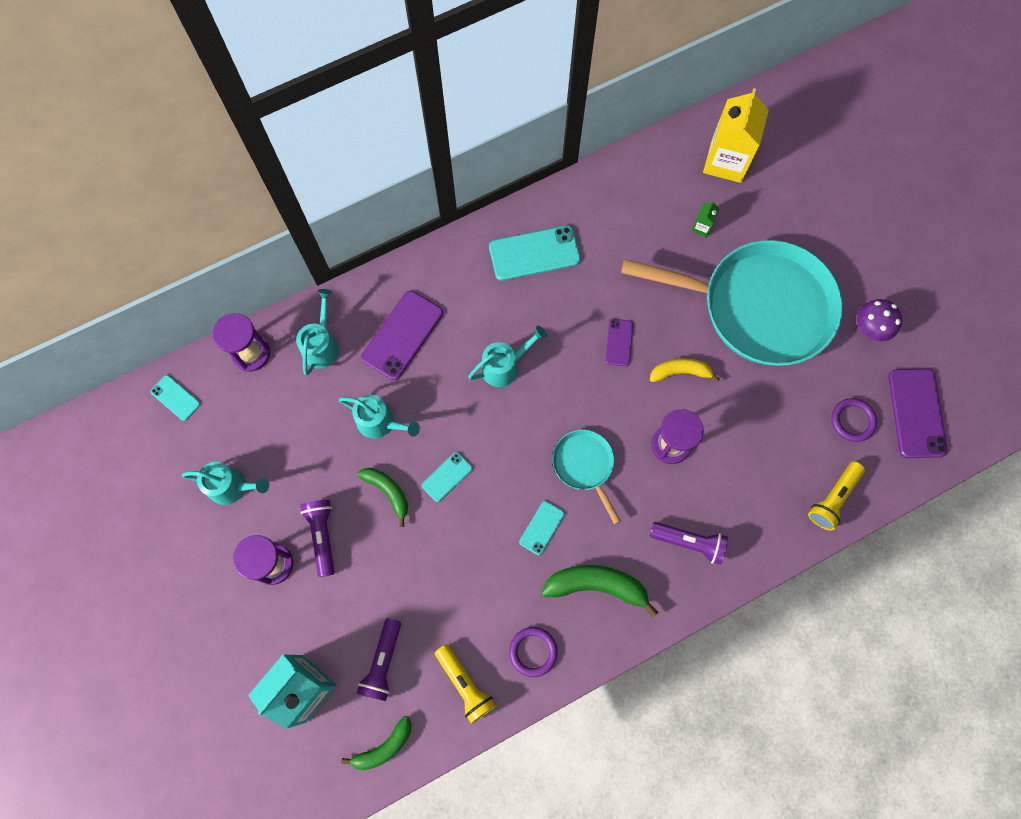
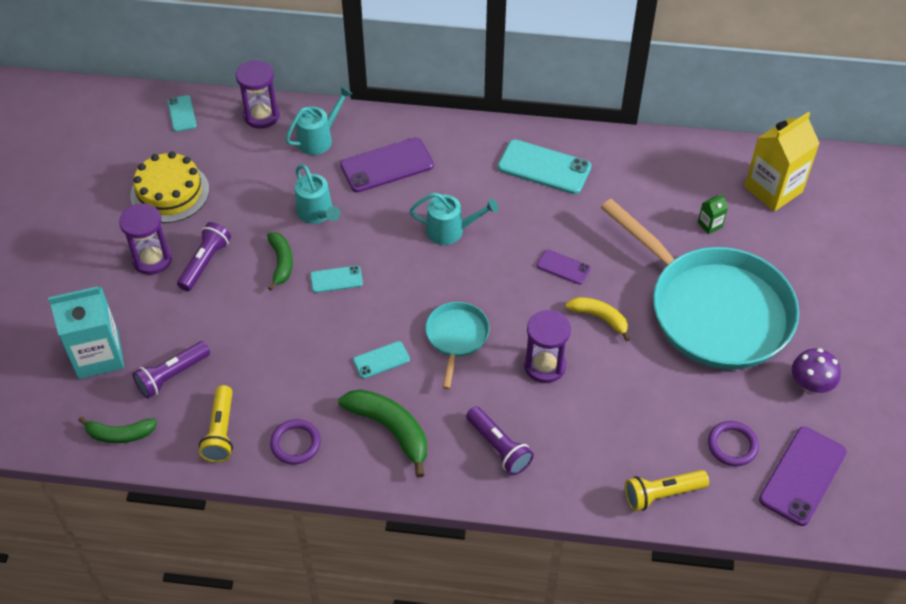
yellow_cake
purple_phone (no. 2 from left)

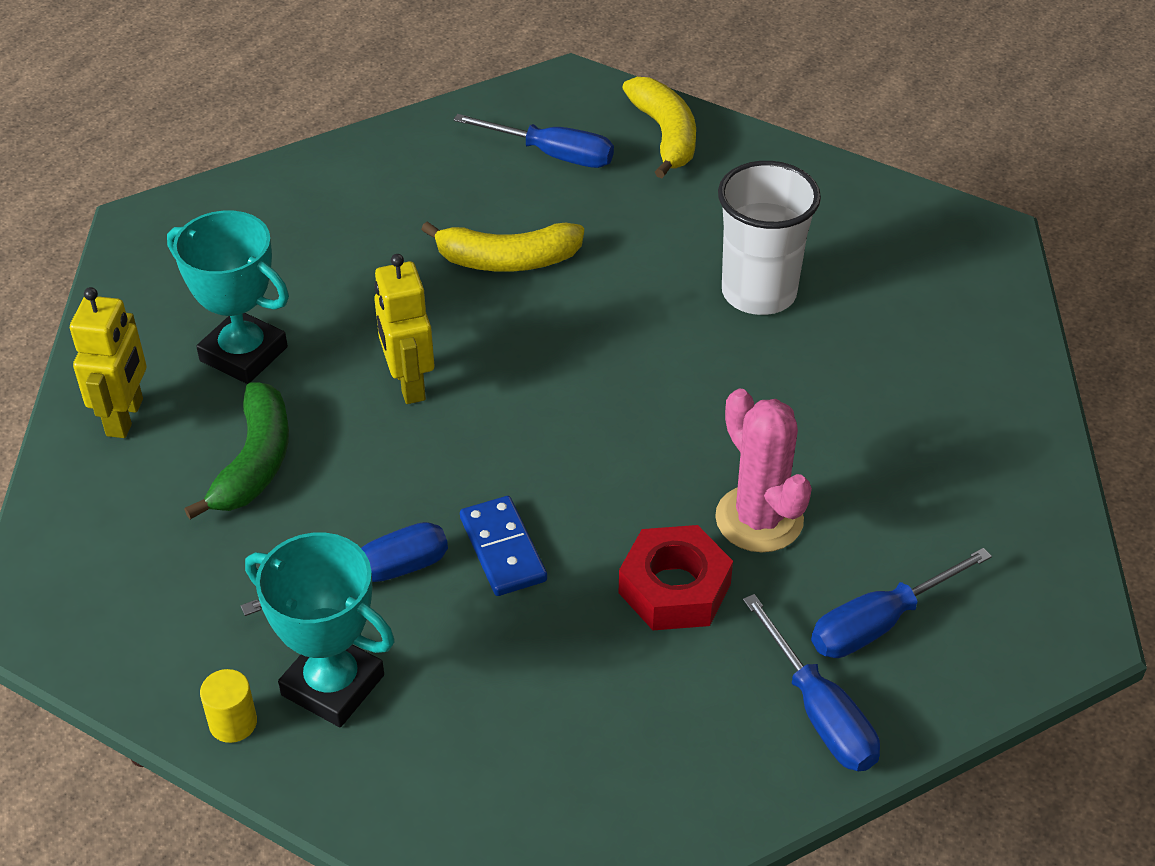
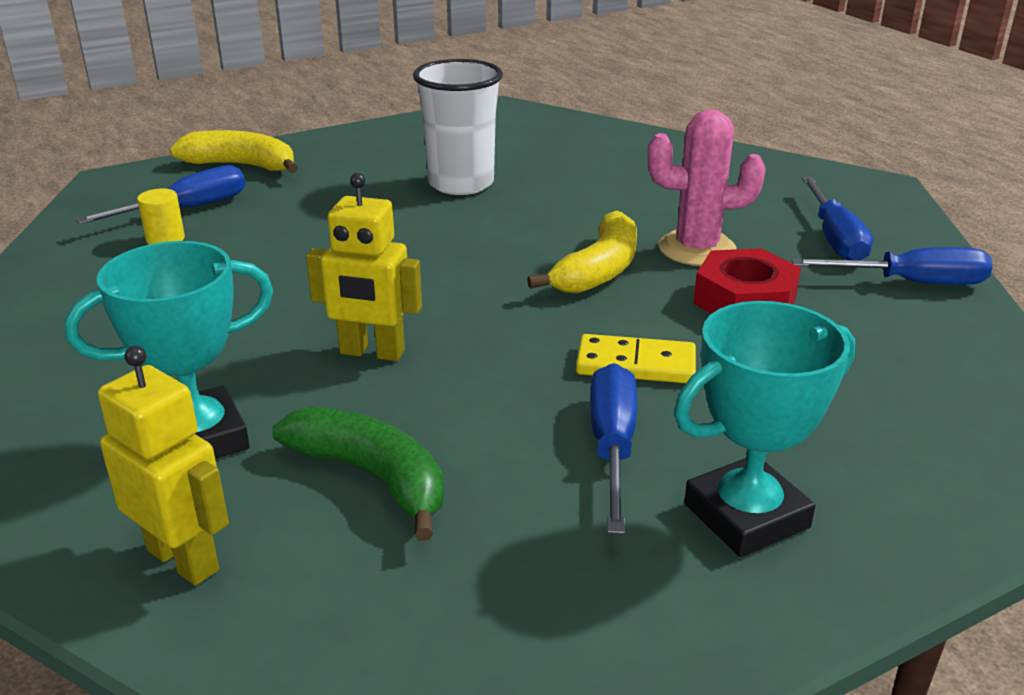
yellow_cylinder
yellow_banana (no. 2 from left)
yellow_domino

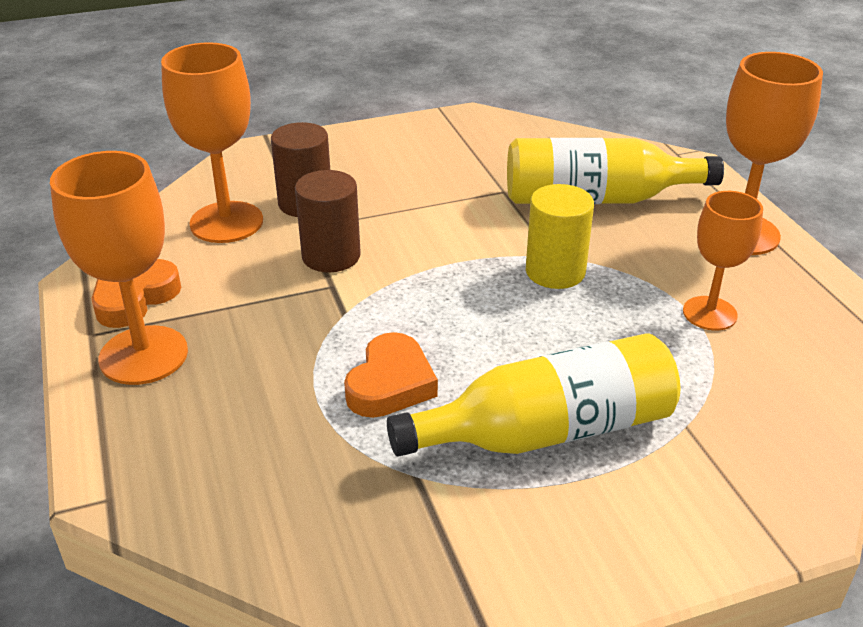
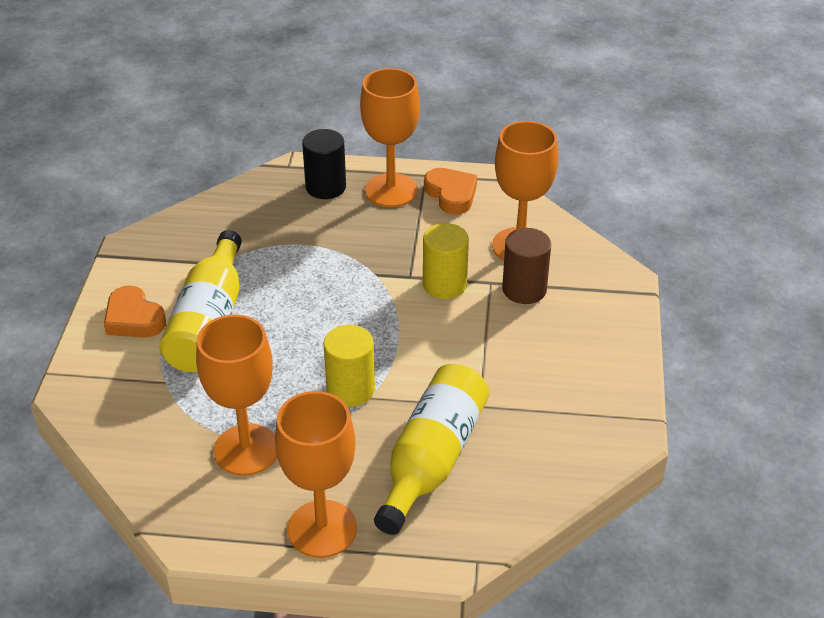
orange_heart (no. 1 from left)
orange_goblet (no. 1 from left)
black_cylinder
yellow_cylinder (no. 2 from left)

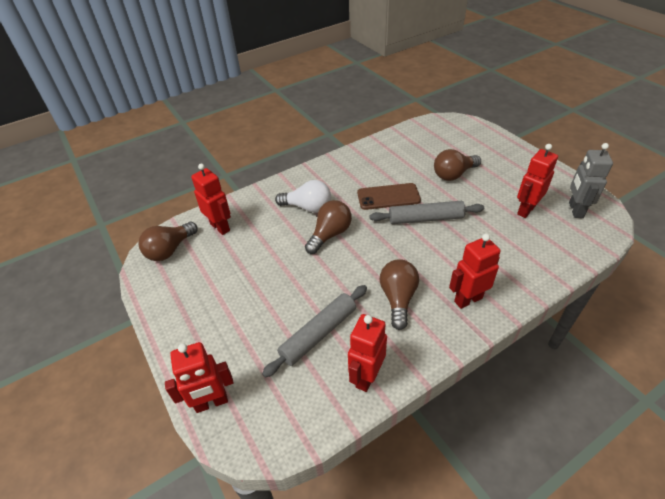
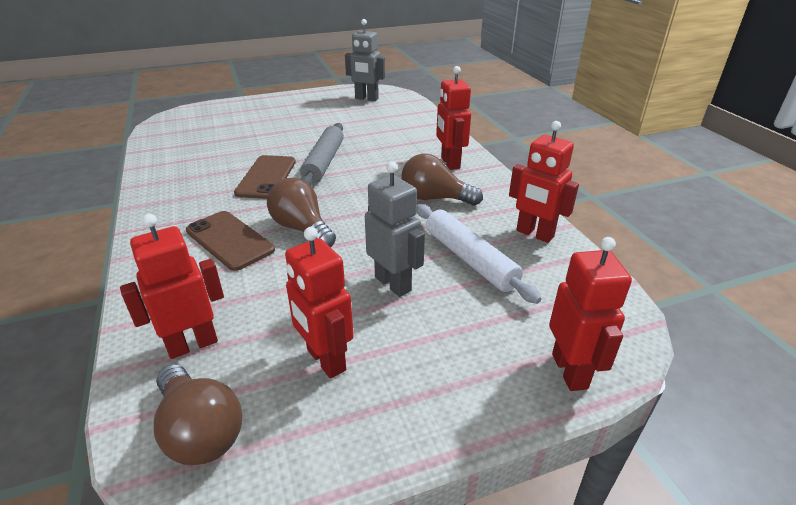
brown_phone (no. 1 from left)
red_robot (no. 2 from left)
grey_robot (no. 2 from left)
white_rolling_pin
brown_light_bulb (no. 4 from left in the first image)

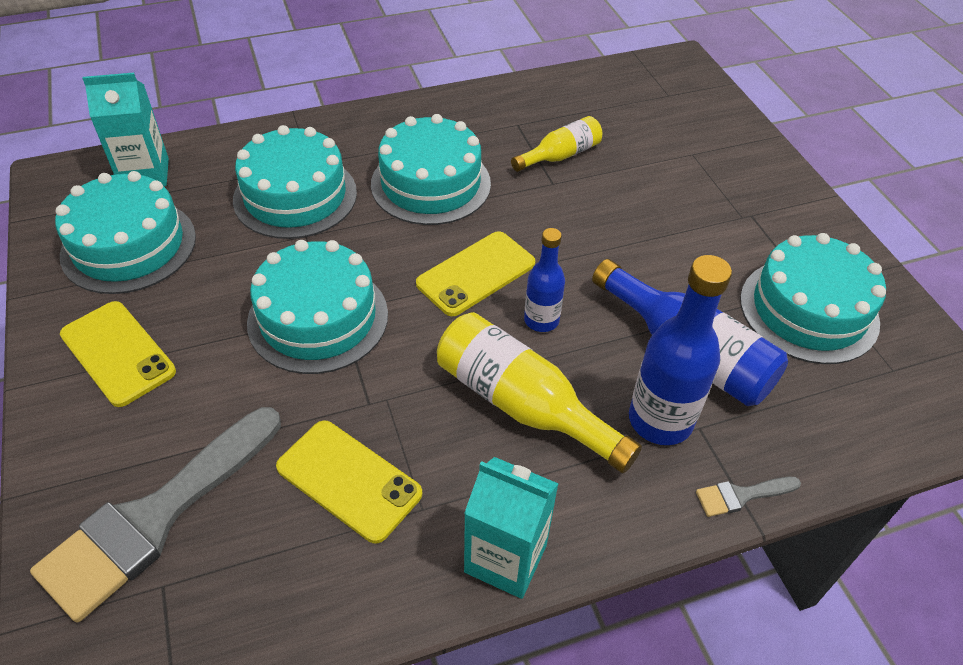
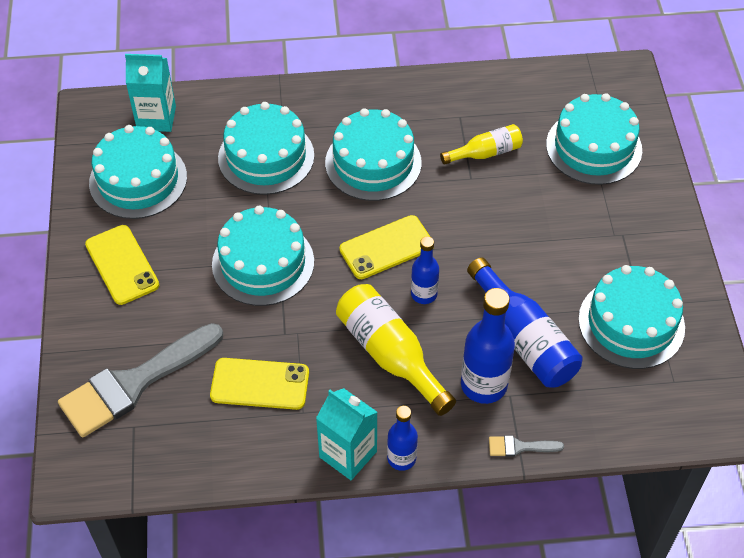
yellow_phone (no. 2 from left)
blue_bottle (no. 1 from left)
turquoise_cake (no. 5 from left)

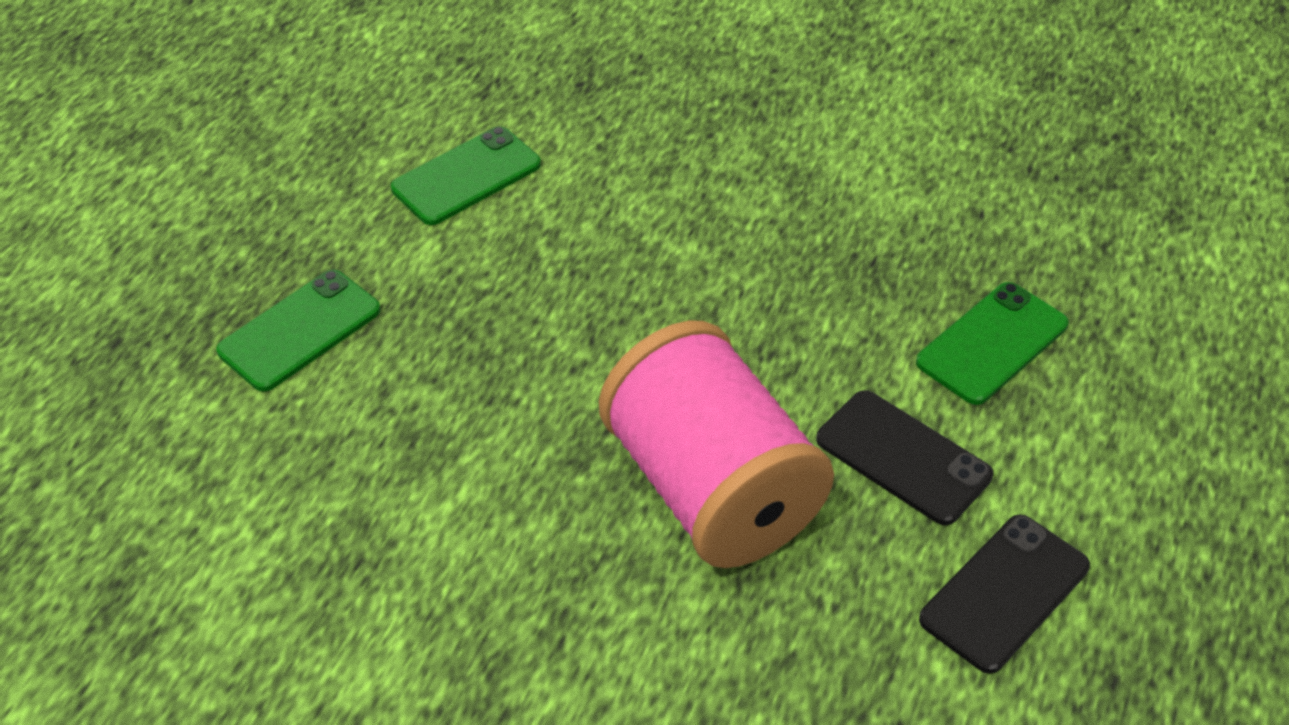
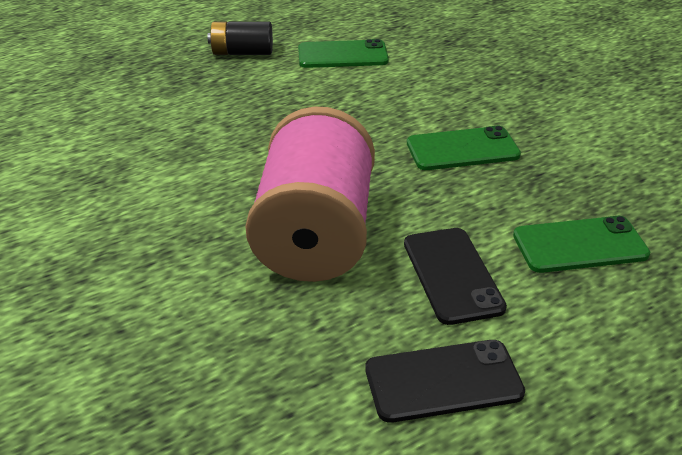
black_battery
green_phone (no. 2 from left)

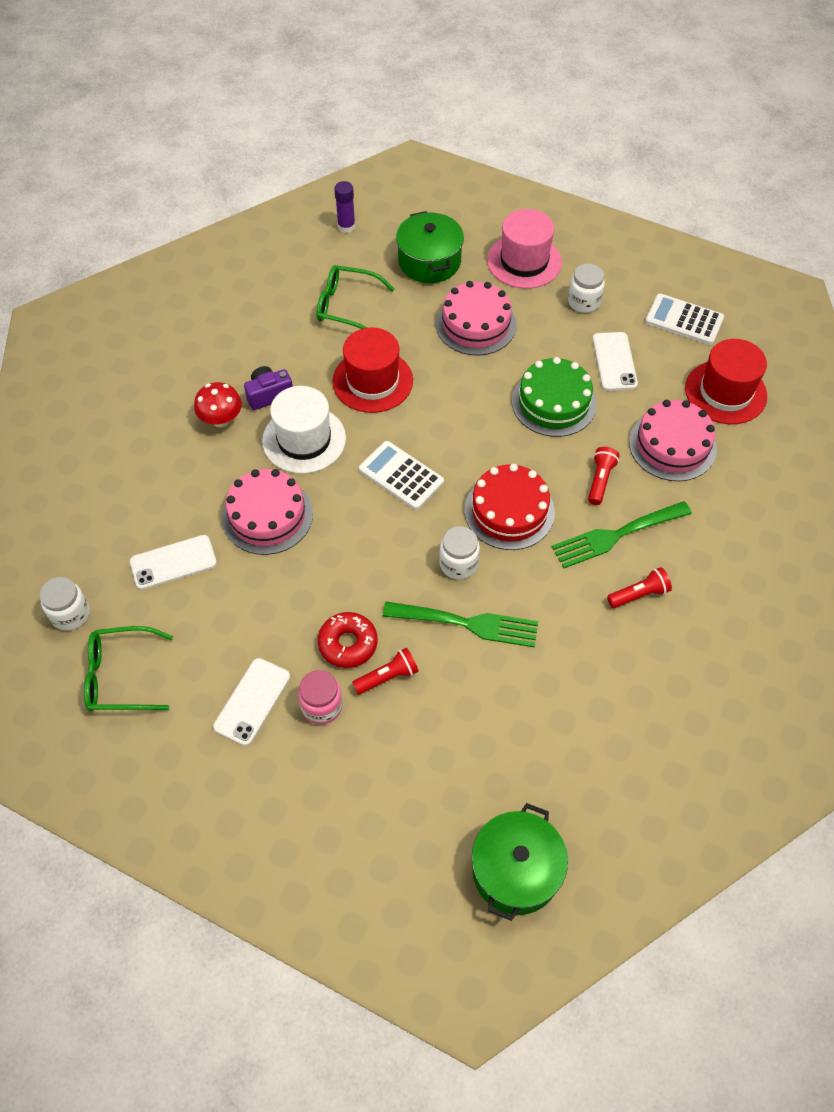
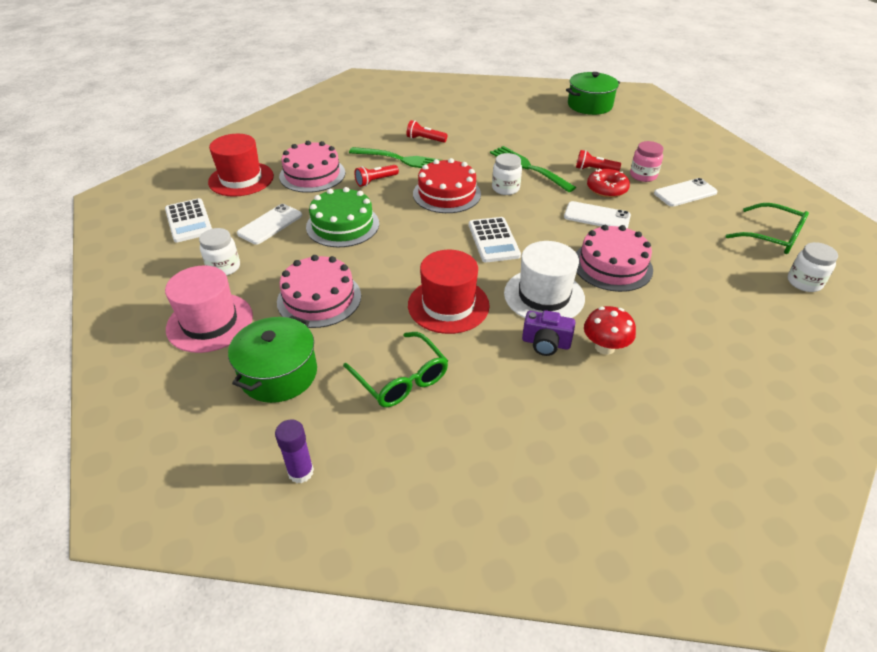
white_phone (no. 2 from left)

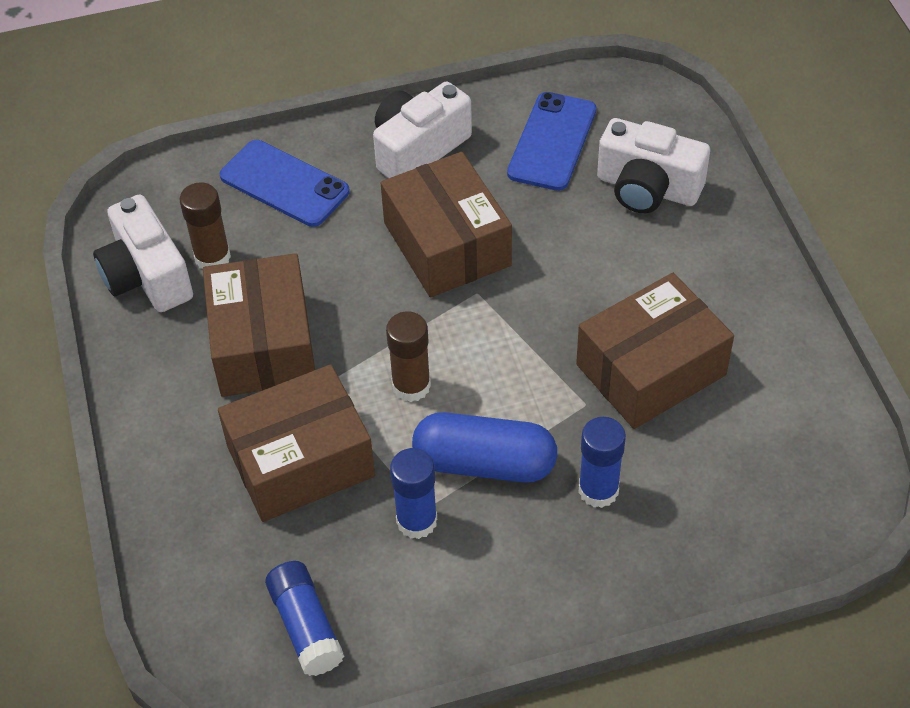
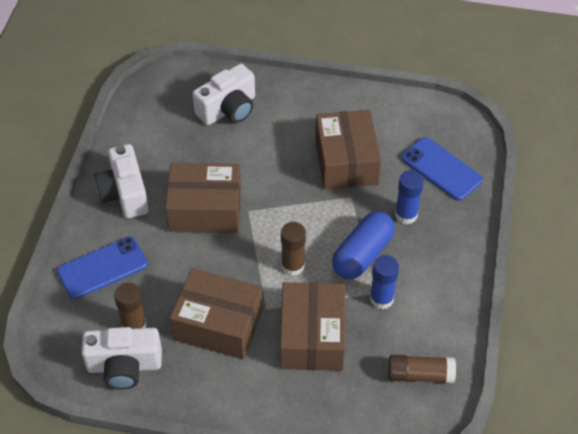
brown_glue_stick (no. 3 from left)
blue_phone (no. 2 from left)

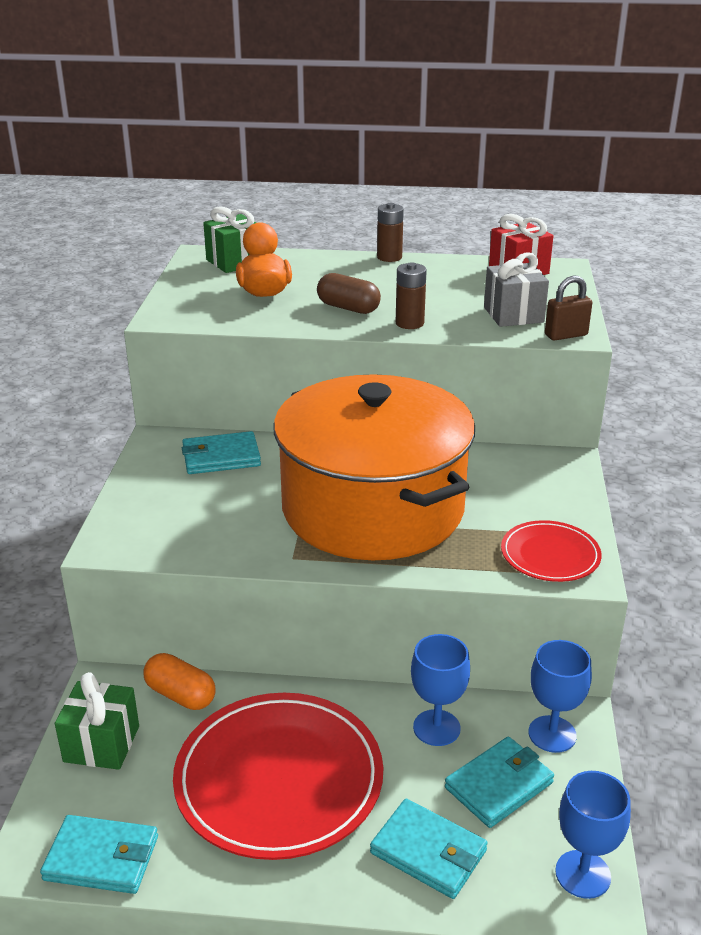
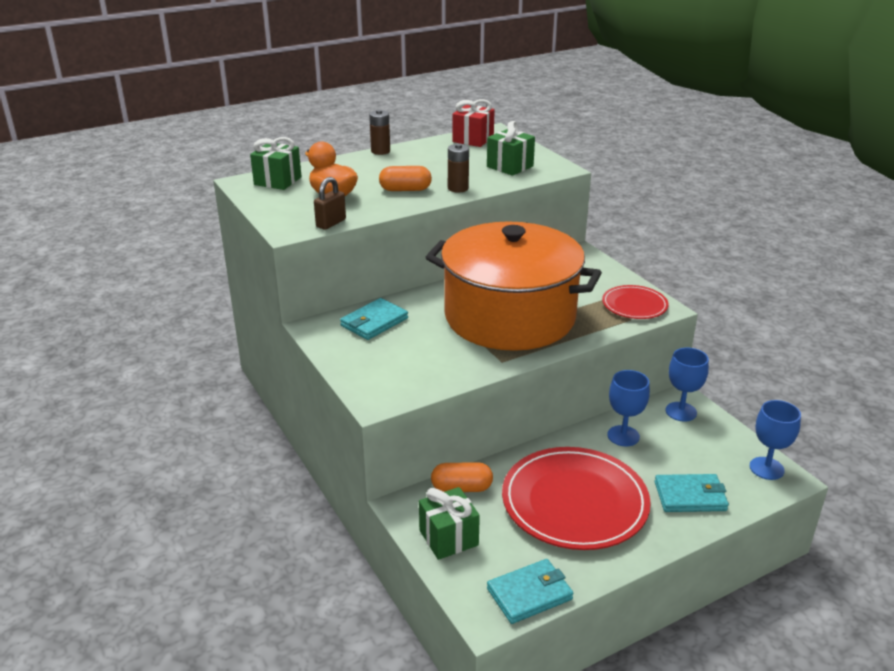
brown_padlock
orange_capsule (no. 1 from left)
green_gift (no. 3 from left)
turquoise_wallet (no. 4 from left in the first image)

